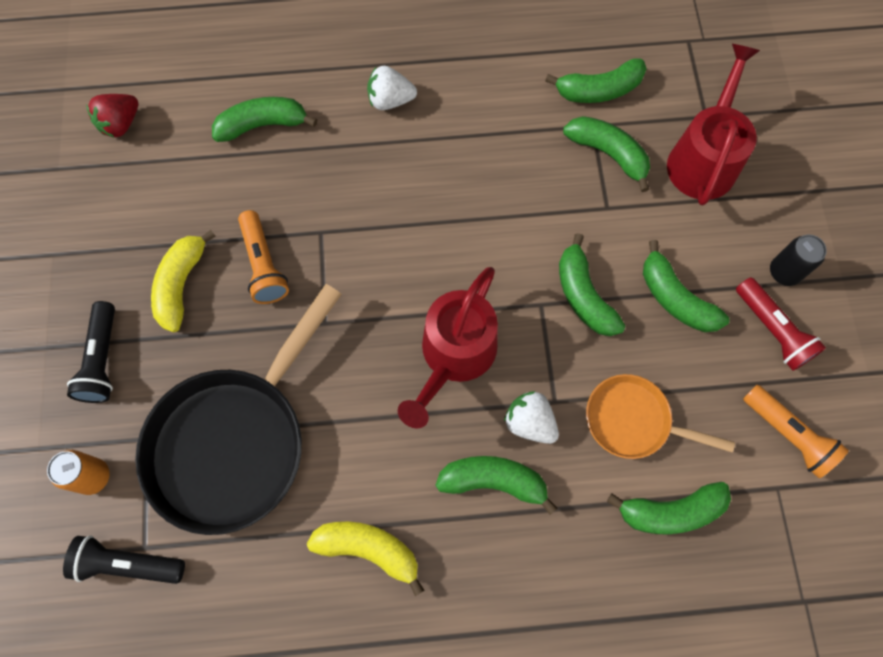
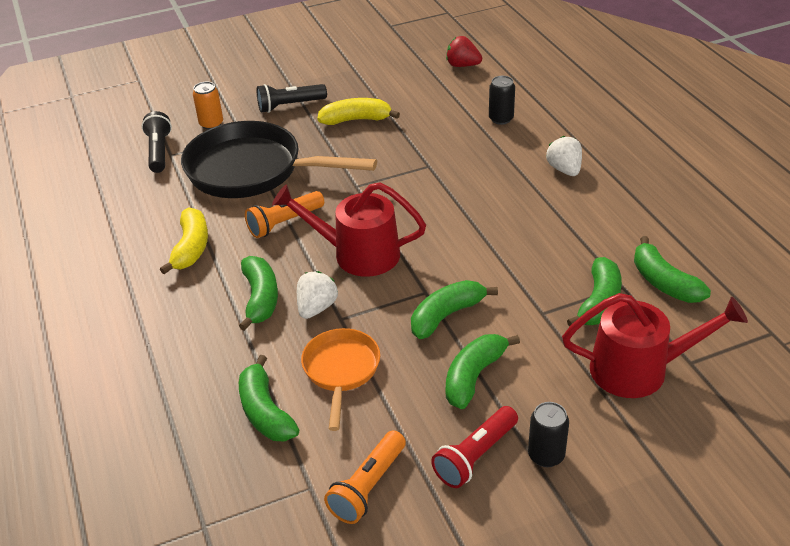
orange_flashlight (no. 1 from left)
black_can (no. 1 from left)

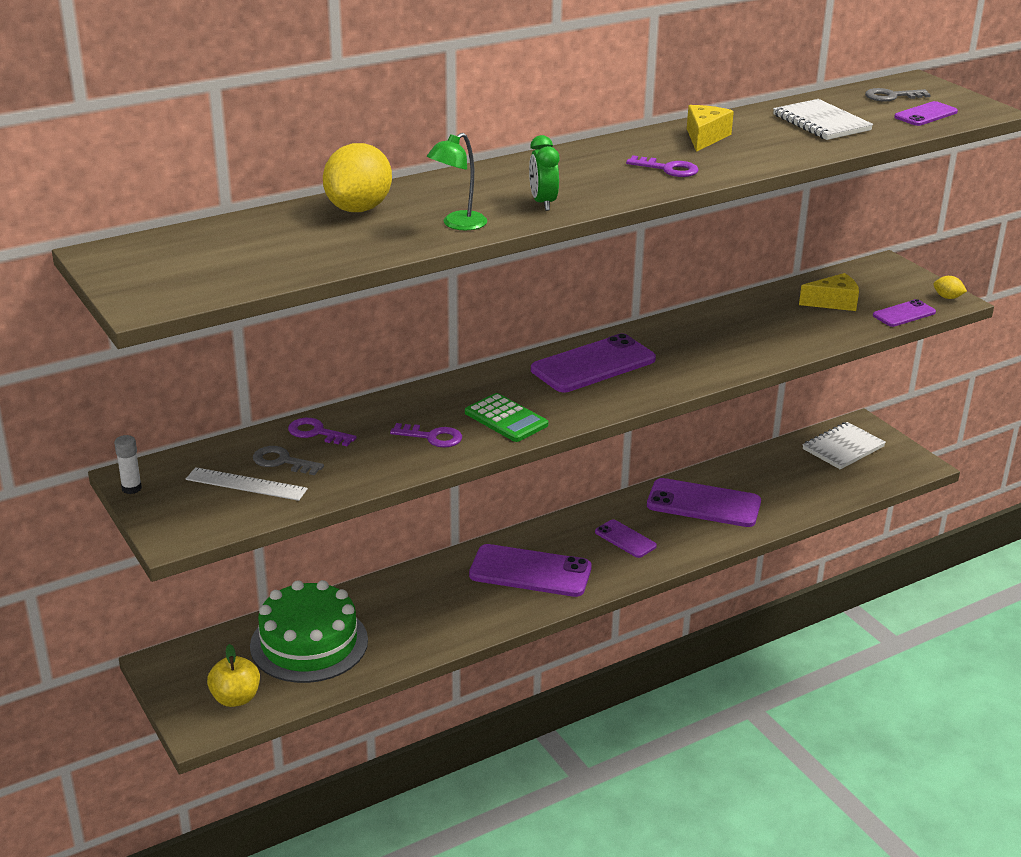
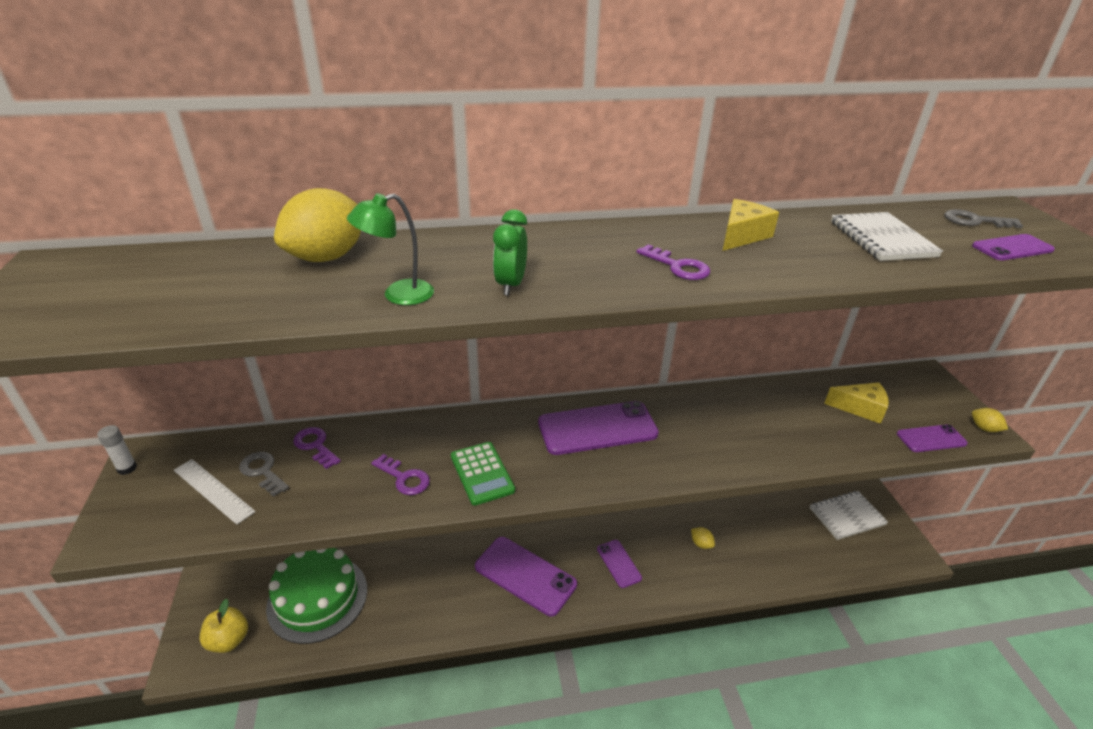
yellow_lemon (no. 2 from left)

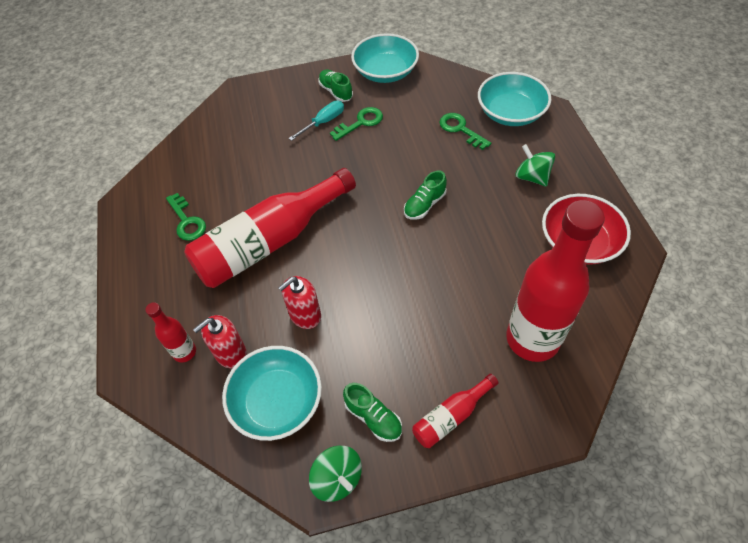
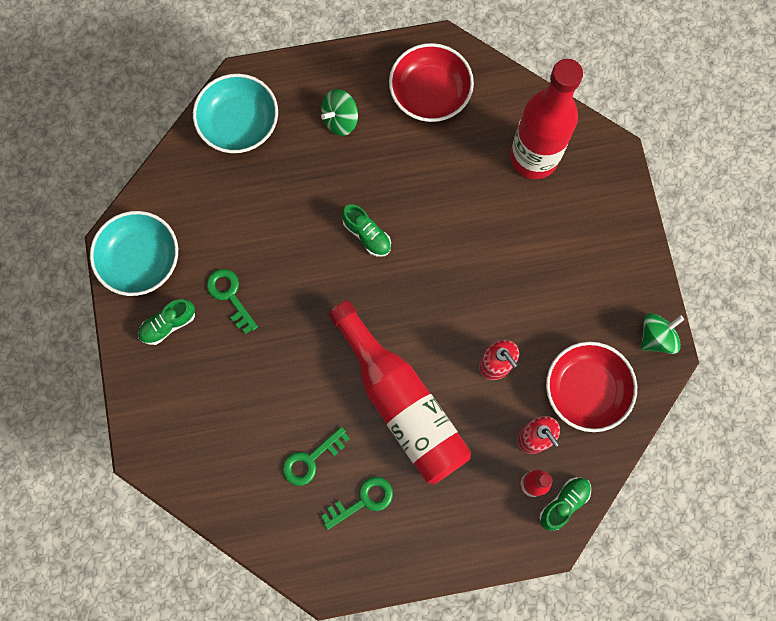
green_key (no. 2 from left)
green_shoe (no. 3 from left)
red_bowl (no. 2 from left)
turquoise_screwdriver
red_bottle (no. 3 from left in the first image)

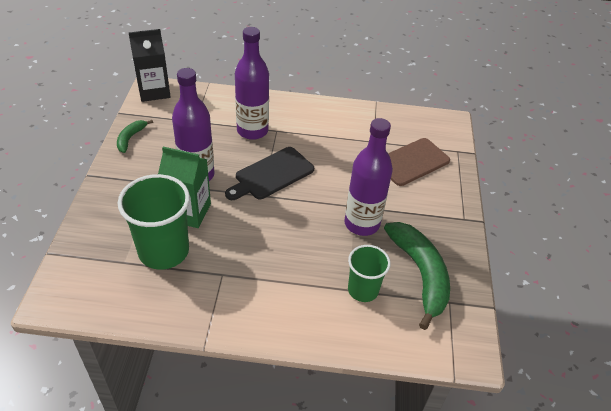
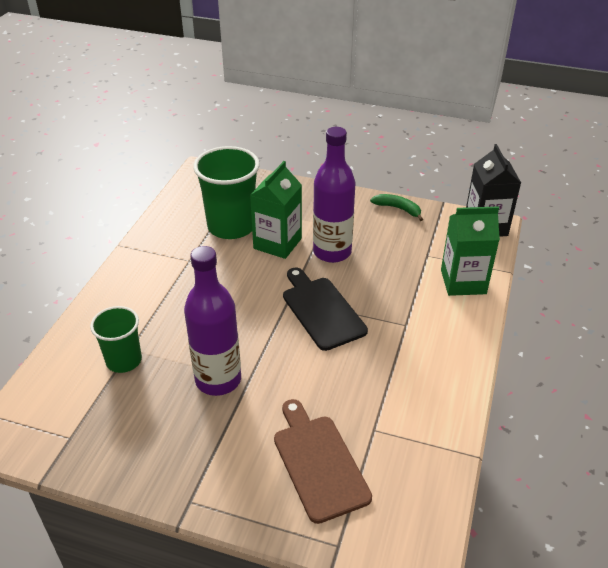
green_carton (no. 2 from left)
purple_bottle (no. 2 from left in the first image)
green_banana (no. 2 from left in the first image)

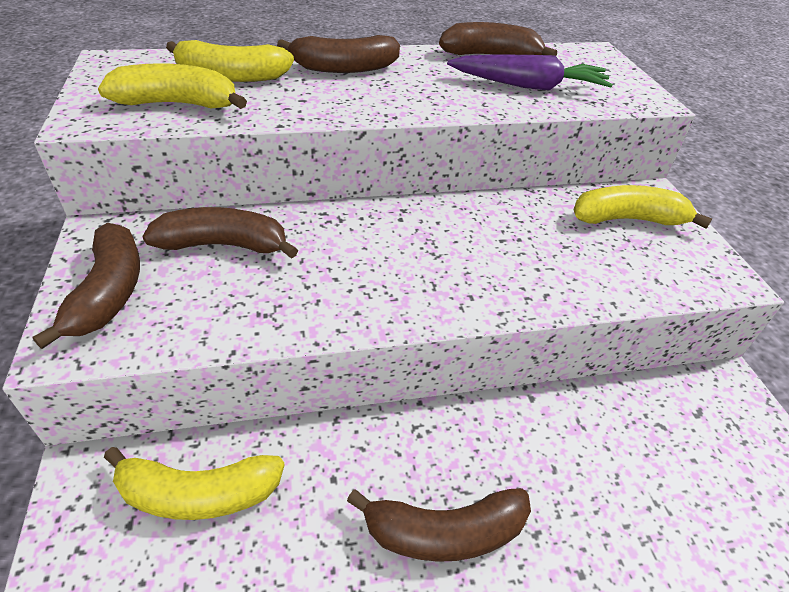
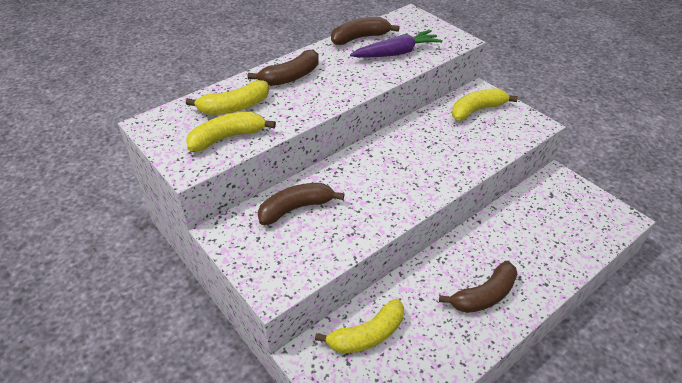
brown_banana (no. 1 from left in the first image)

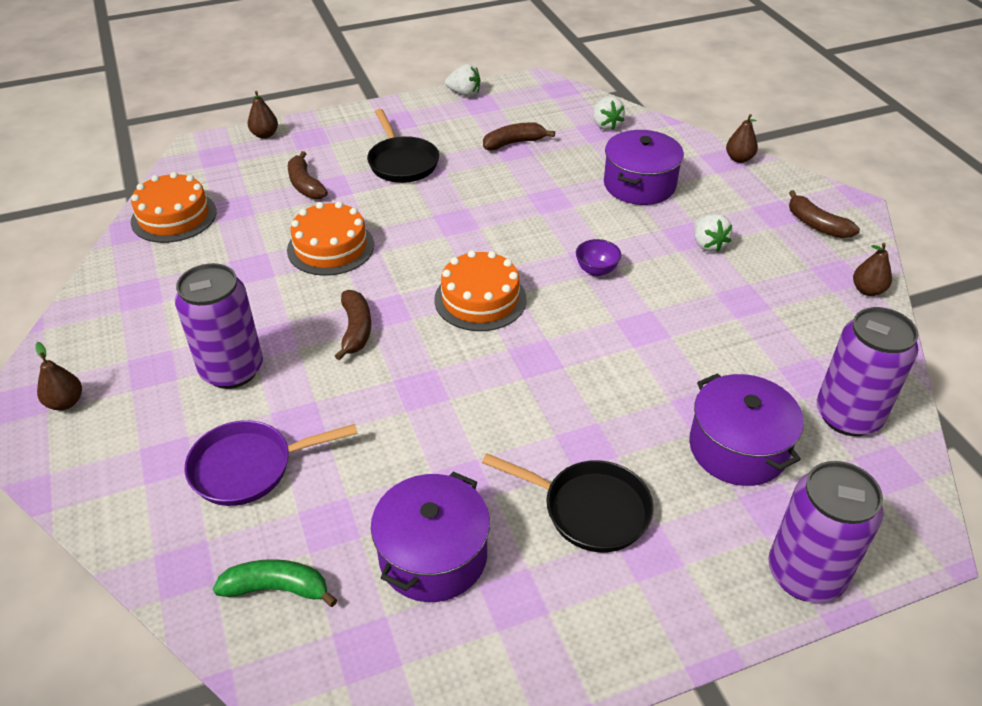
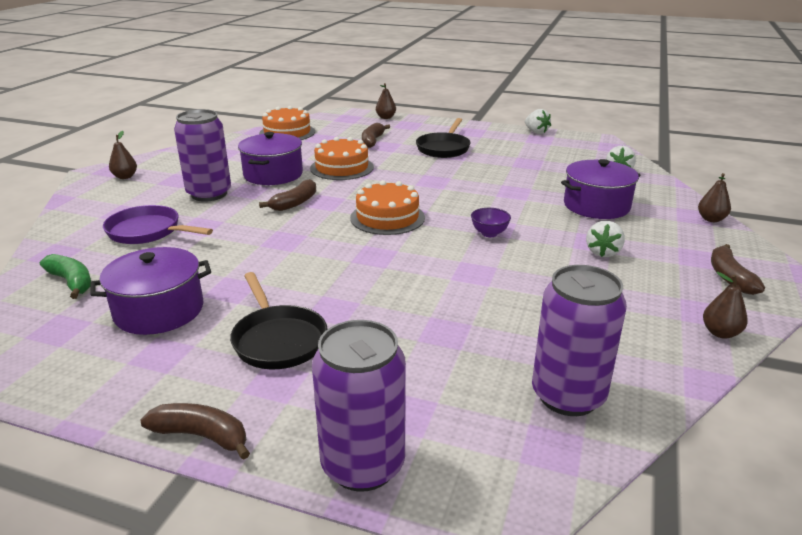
brown_banana (no. 1 from left)
purple_pot (no. 2 from left)

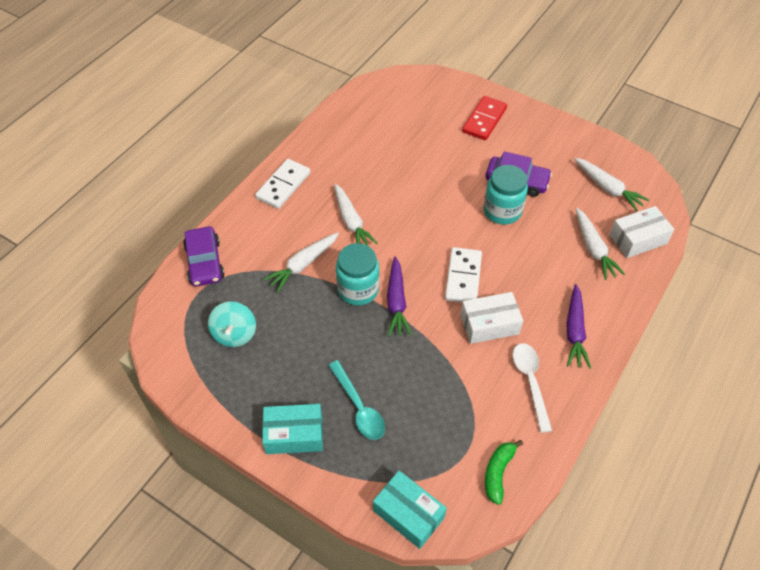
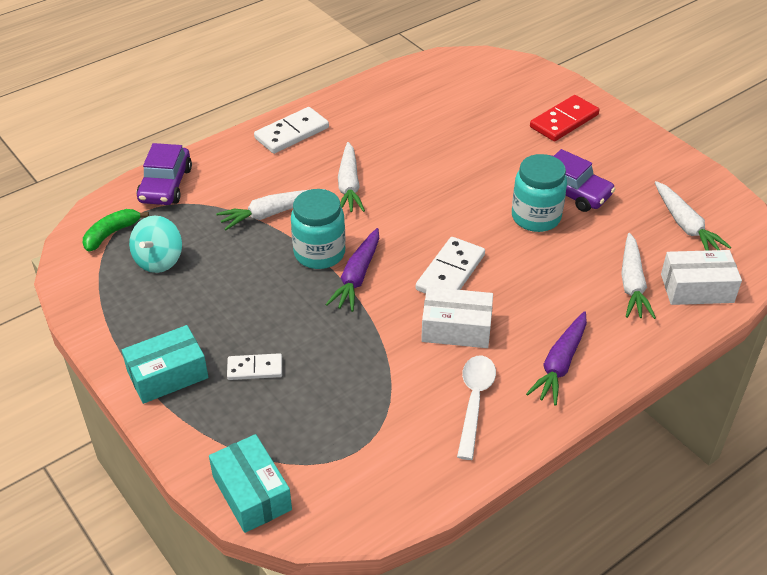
green_banana
turquoise_box (no. 1 from left)
white_domino (no. 1 from left)

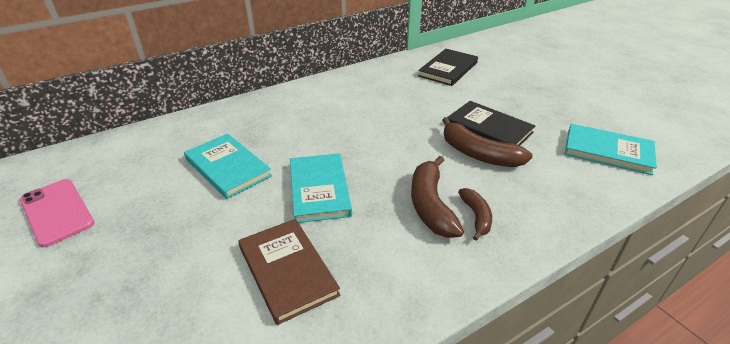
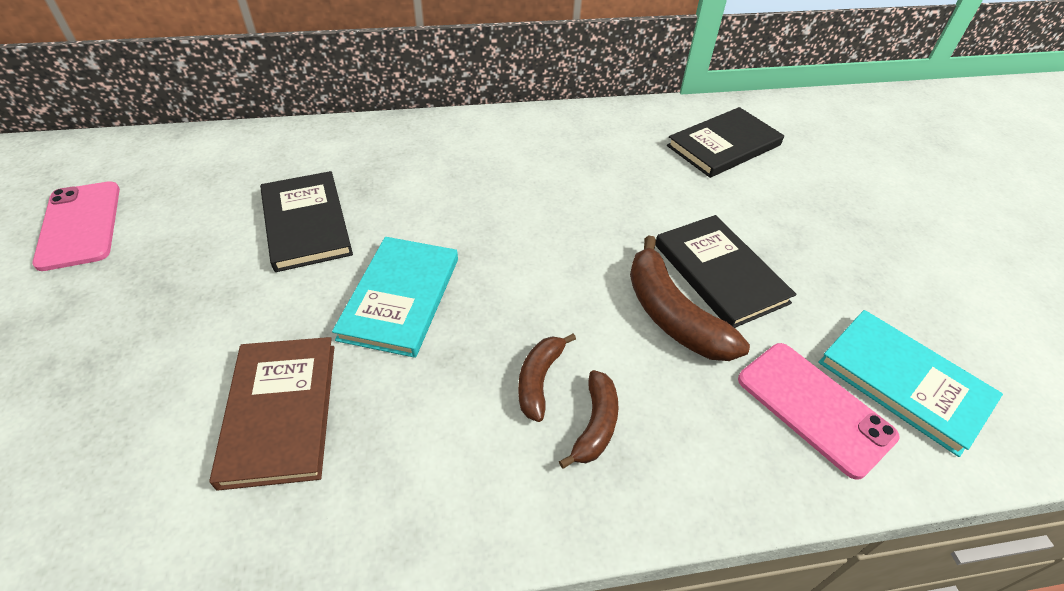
black_book (no. 1 from left)
brown_banana (no. 1 from left)
pink_phone (no. 2 from left)

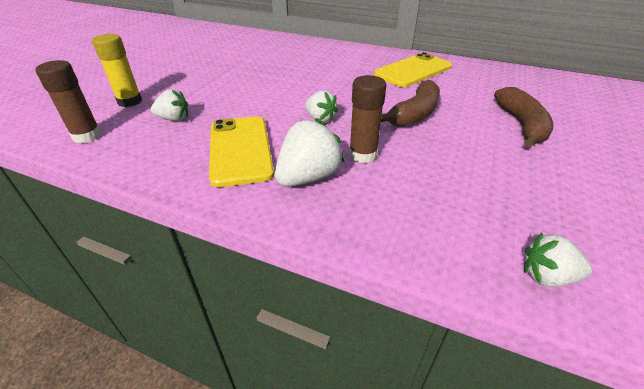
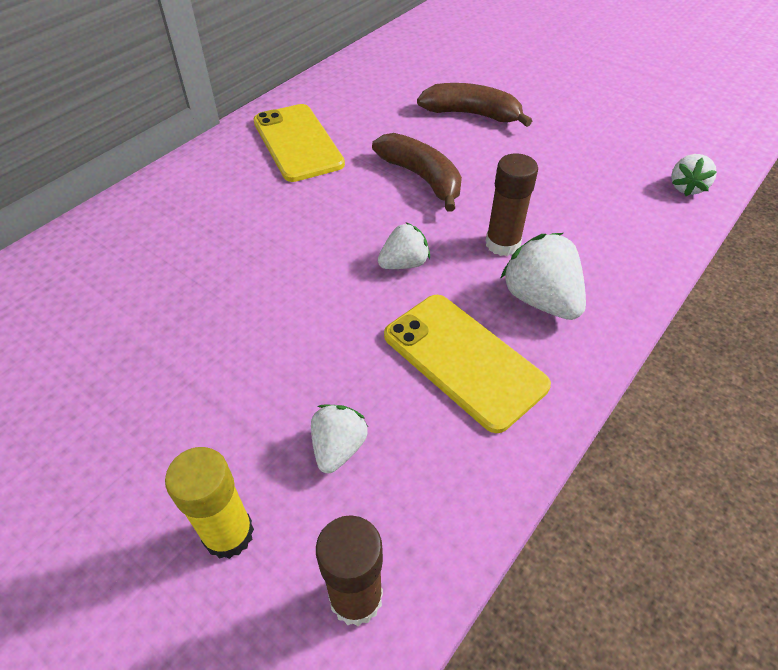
yellow_phone (no. 2 from left)

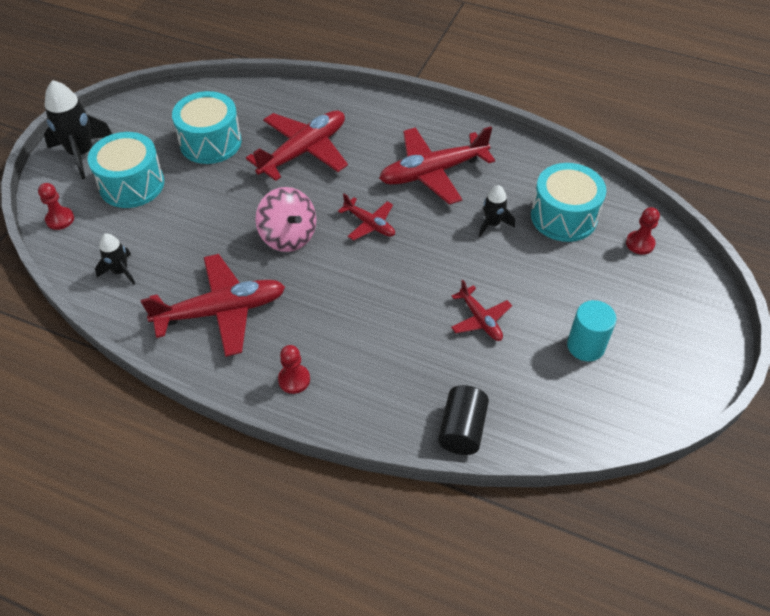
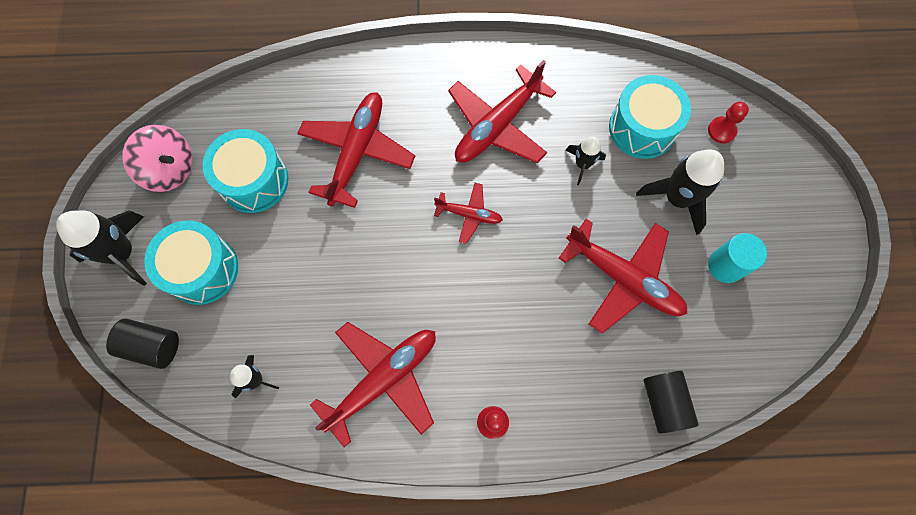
black_cylinder (no. 1 from left)
pink_spinning_top
red_plane (no. 5 from left)
black_rocket (no. 4 from left)

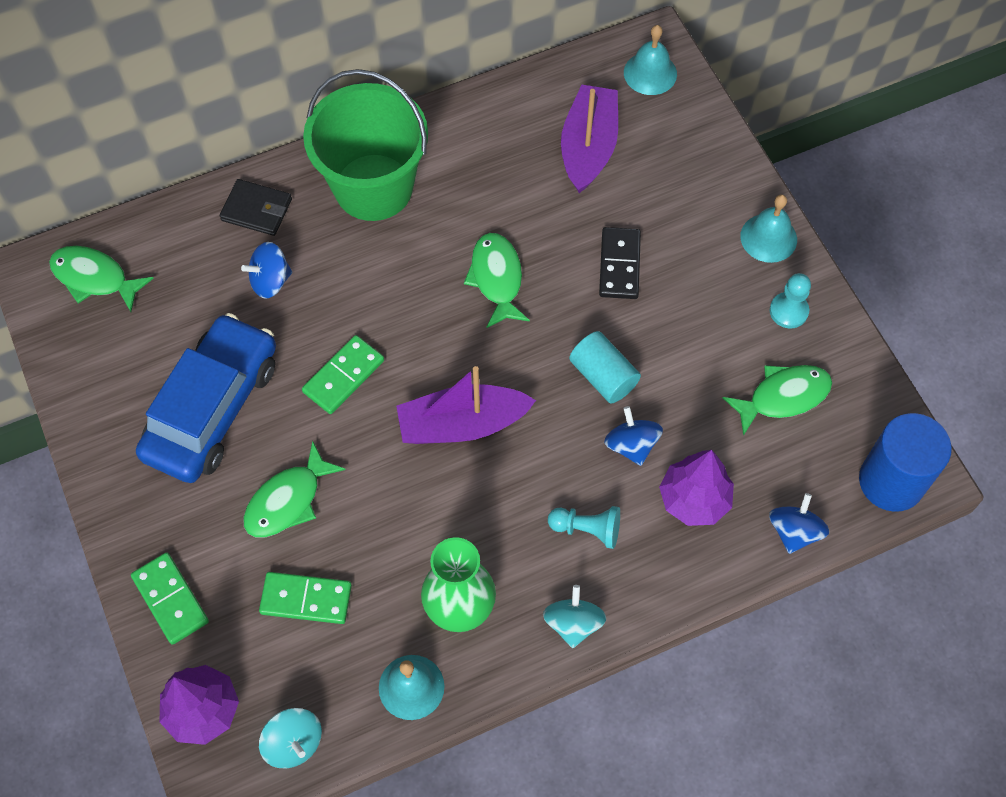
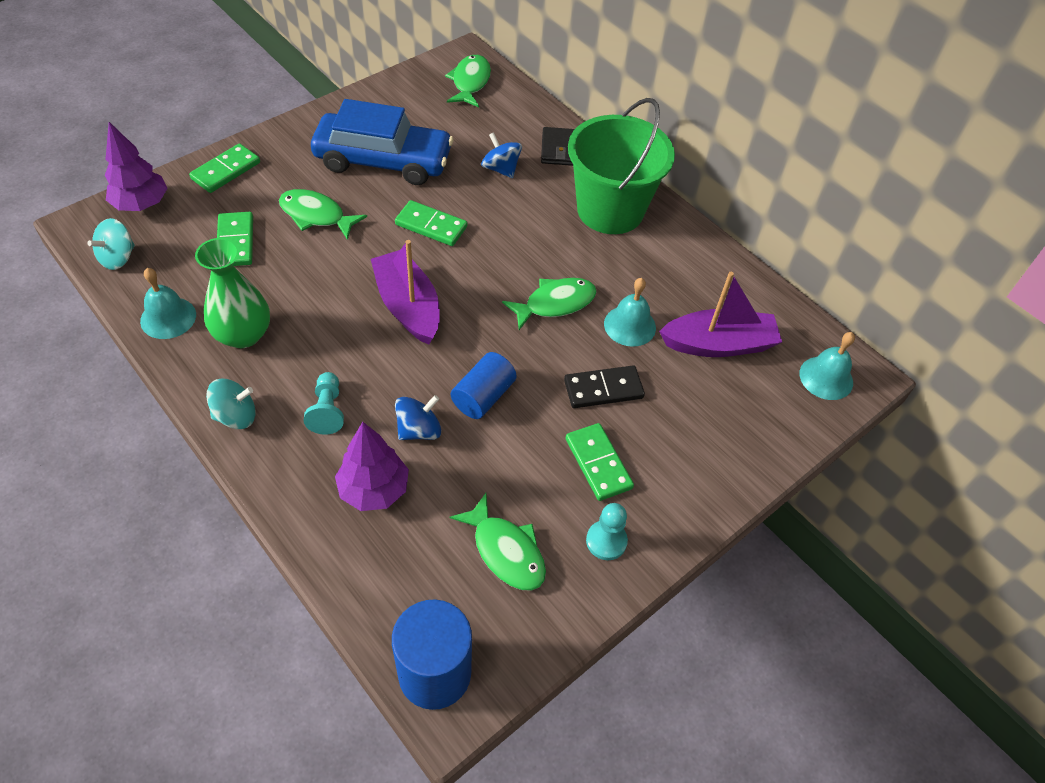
blue_cylinder (no. 2 from left)
green_domino (no. 4 from left)
turquoise_bell (no. 2 from left)
blue_spinning_top (no. 3 from left in the first image)

